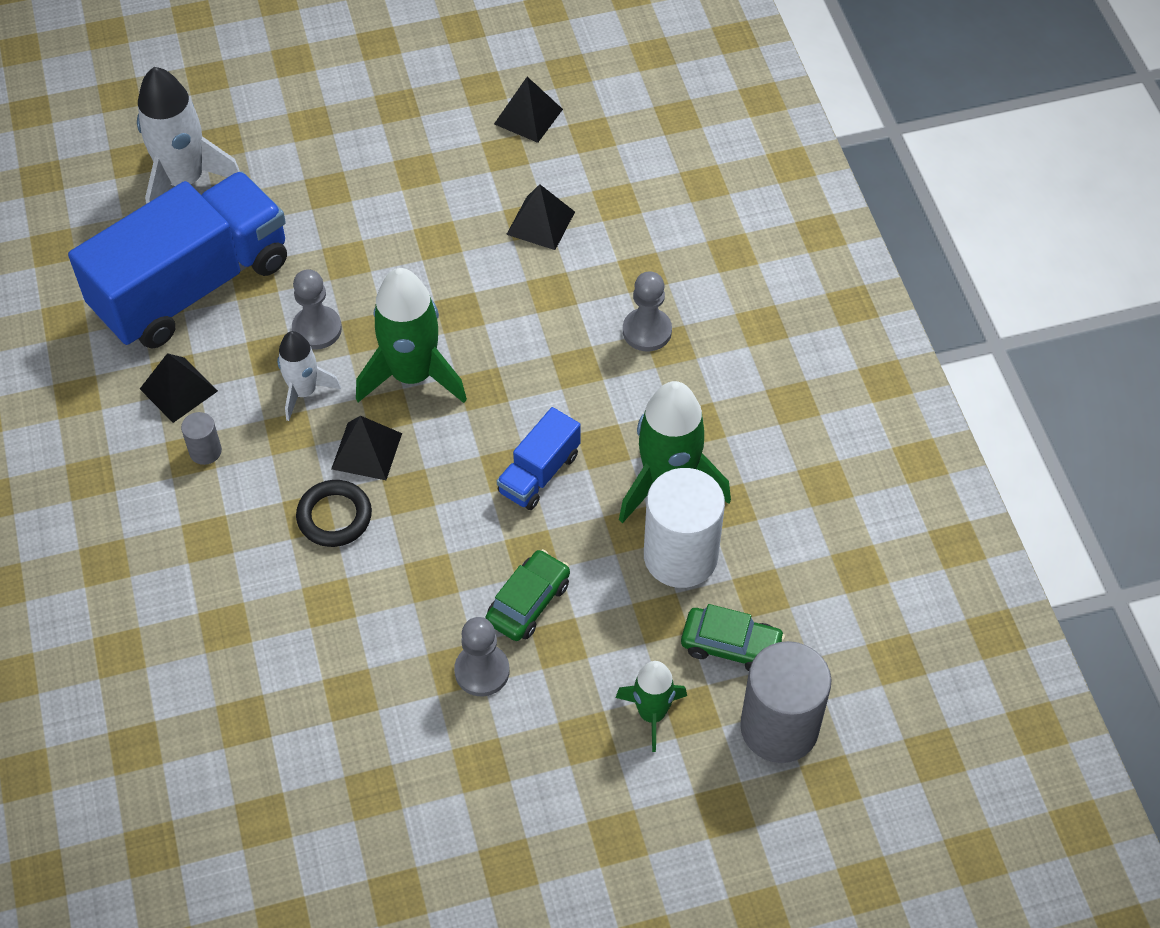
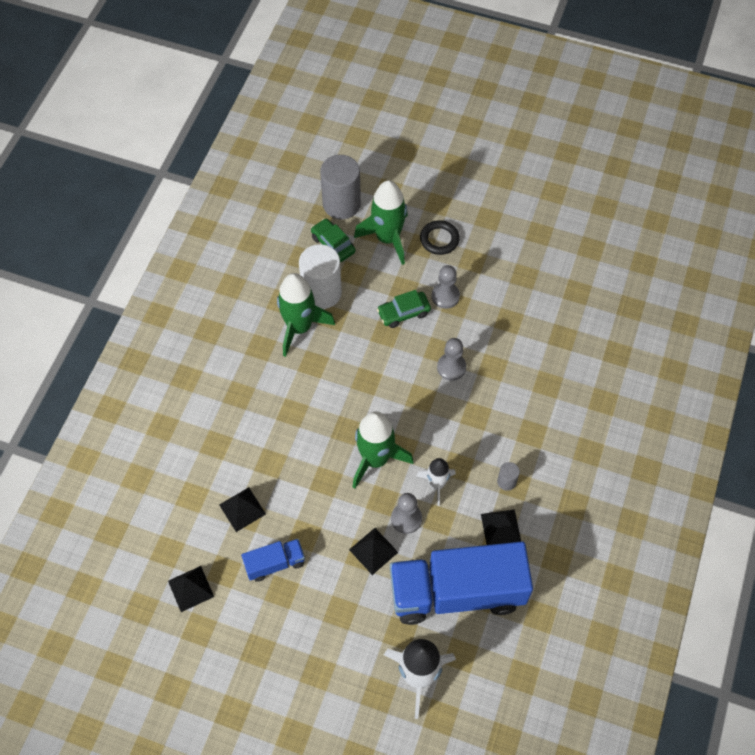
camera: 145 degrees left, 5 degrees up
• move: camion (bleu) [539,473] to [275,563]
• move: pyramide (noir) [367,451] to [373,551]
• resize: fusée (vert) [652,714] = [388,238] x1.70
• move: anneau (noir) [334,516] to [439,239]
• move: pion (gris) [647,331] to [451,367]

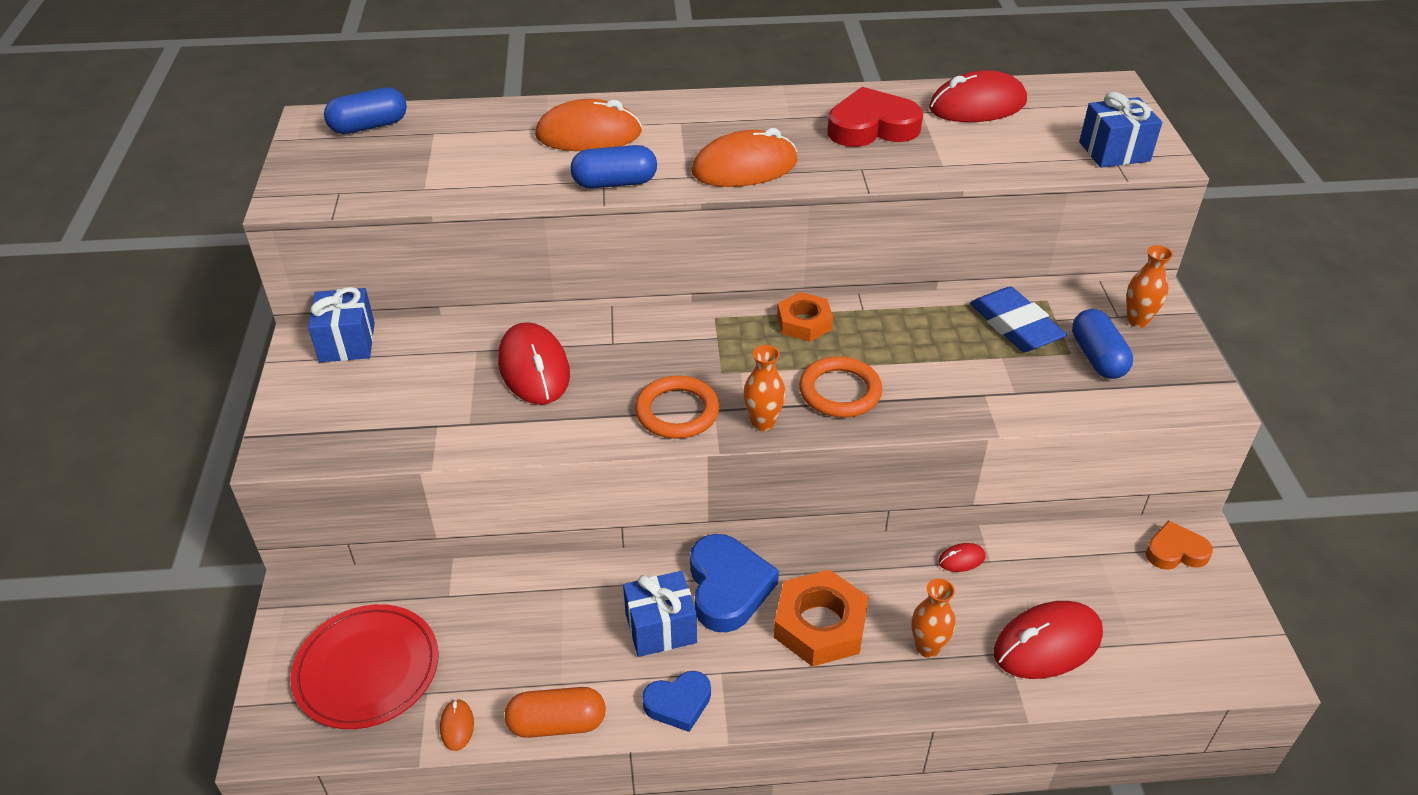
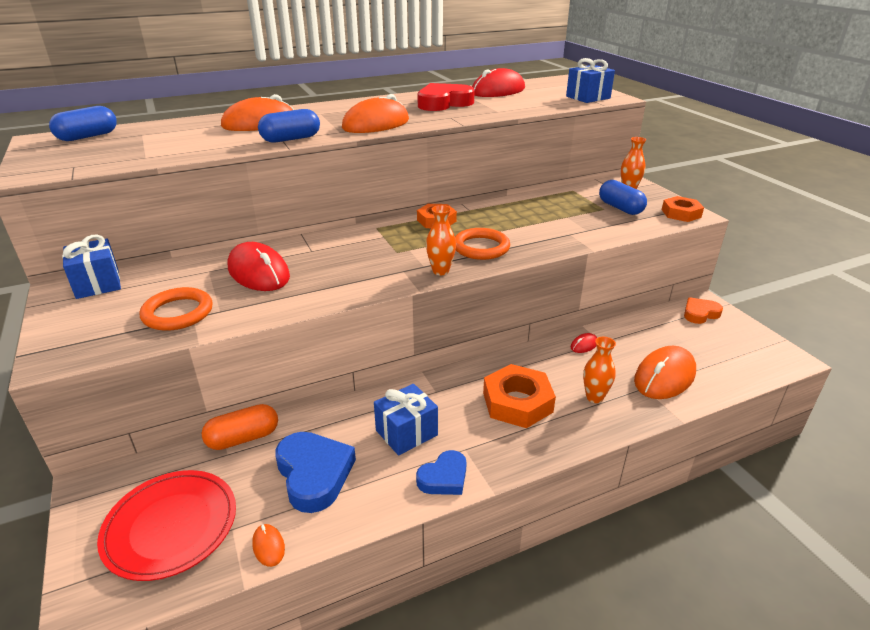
camera: 20 degrees left, 10 degrees down
• move: anneau (orange) [677,411] to [178,313]
• move: gélule (orange) [557,724] to [243,438]
• move: cœur (bleu) [728,587] to [314,474]
• recolor: souris (rouge) [1047,644] to souris (orange) [664,377]
• insert: écrou (orange) [681,213]
• delete: gomme (bleu) [1015,325]

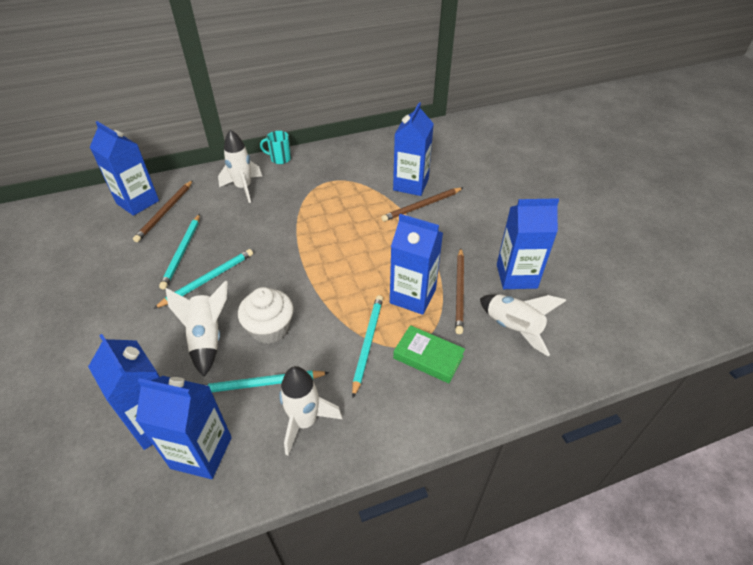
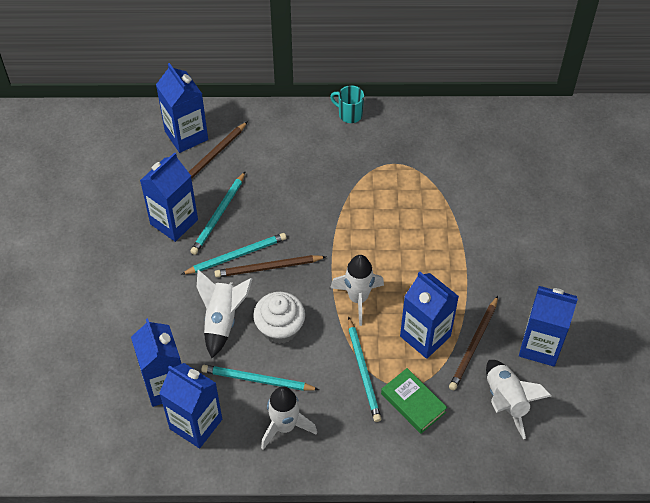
camera: 20 degrees right, 10 degrees up
• move: brique de lait (bleu) [411,185] to [174,222]
• move: crayon (marron) [422,206] to [268,268]
• move: fusée (blanc) [243,188] to [358,299]
• rotate: crayon (turquoise) [367,343] = [363,371] 135 degrees clockwise

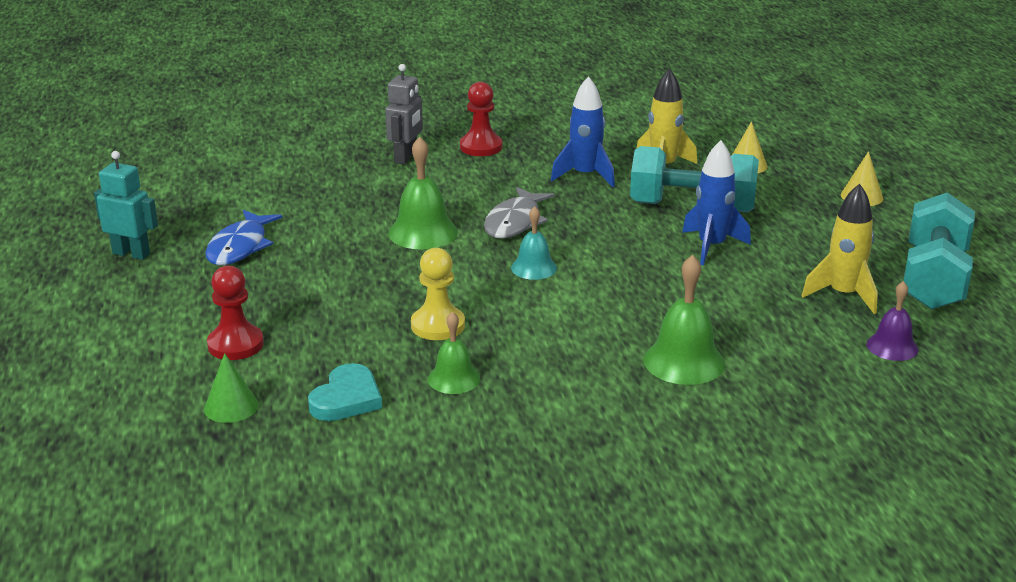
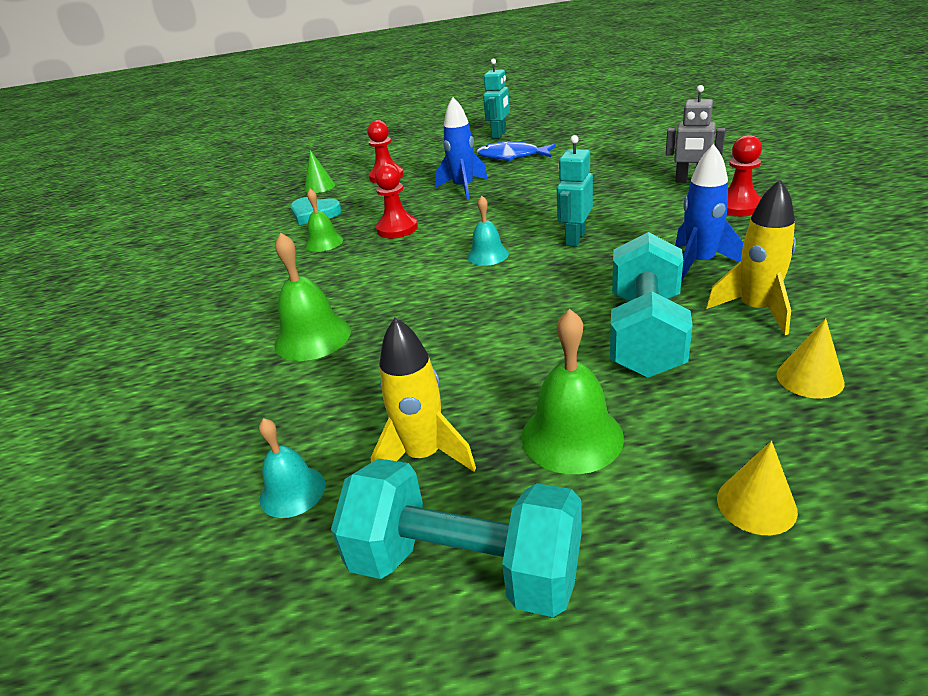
camera: 95 degrees right, 5 degrees up
• recolor: cloche (violet) [892,346] to cloche (turquoise) [292,491]
• recolor: pion (jaune) [438,325] to pion (rouge) [397,229]
• move: fusée (bleu) [711,247] to [463,188]
• move: cloche (vert) [423,232] to [572,436]
• replace: poisson (gris) [515,222] to robot (turquoise) [575,238]

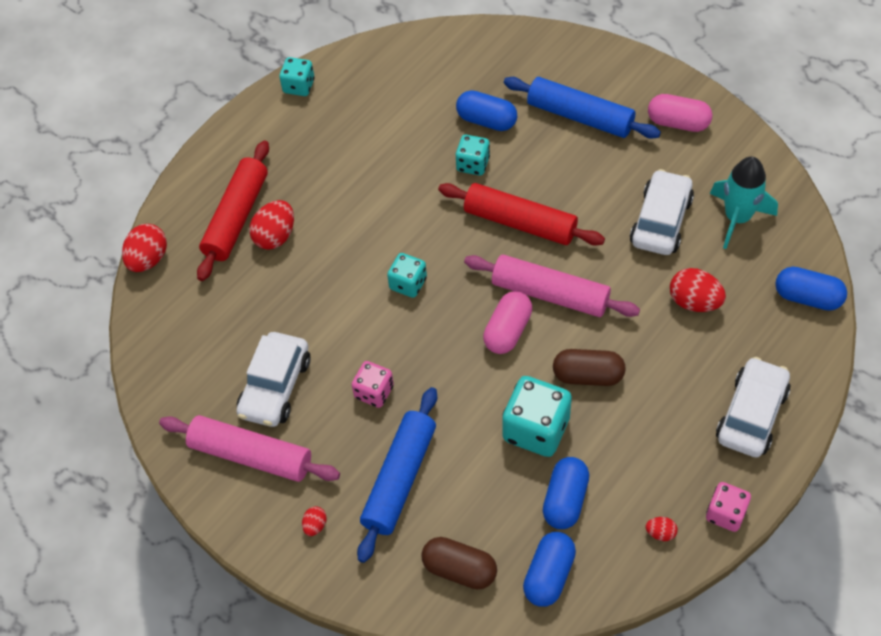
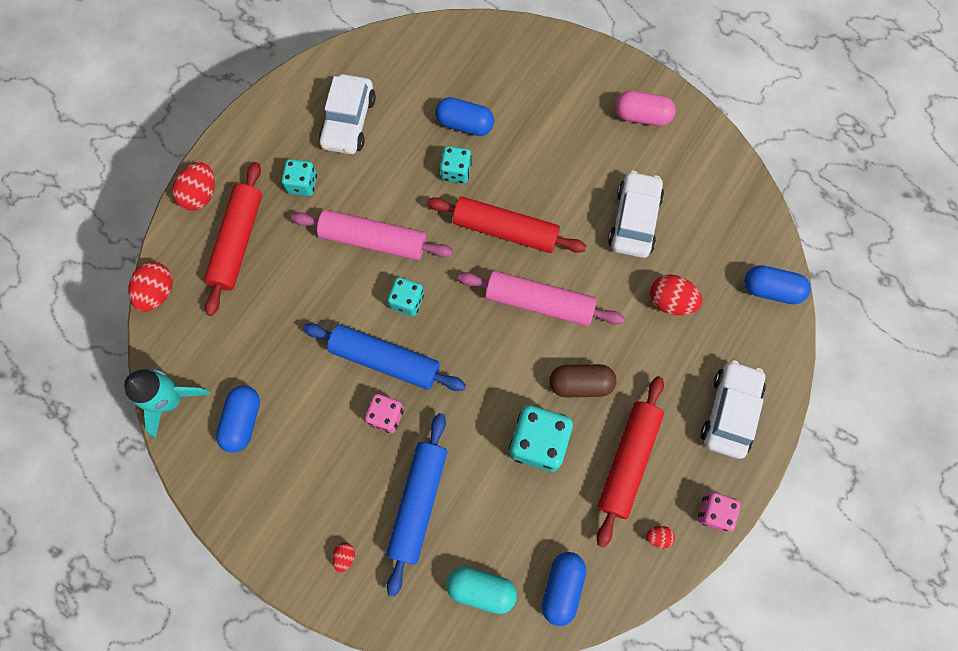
camera: 10 degrees left, 15 degrees up
• move: fusée (turquoise) [737,218] to [171,400]
• move: œuf (rouge) [275,236] to [201,195]
• move: gélule (bleu) [565,500] to [242,421]
• move: dé (turquoise) [299,86] to [302,184]
• move: rouleau à pâtisserie (rose) [251,455] to [373,240]
• move: rouleau à pâtisserie (bleu) [580,116] to [385,360]
• move: voiture (blanc) [275,387] to [349,122]
• recolor: gélule (marron) [459,569] to gélule (turquoise) [481,589]
• insert: rouleau à pâtisserie (rouge) [628,461]
• delete: gélule (rose) [507,331]

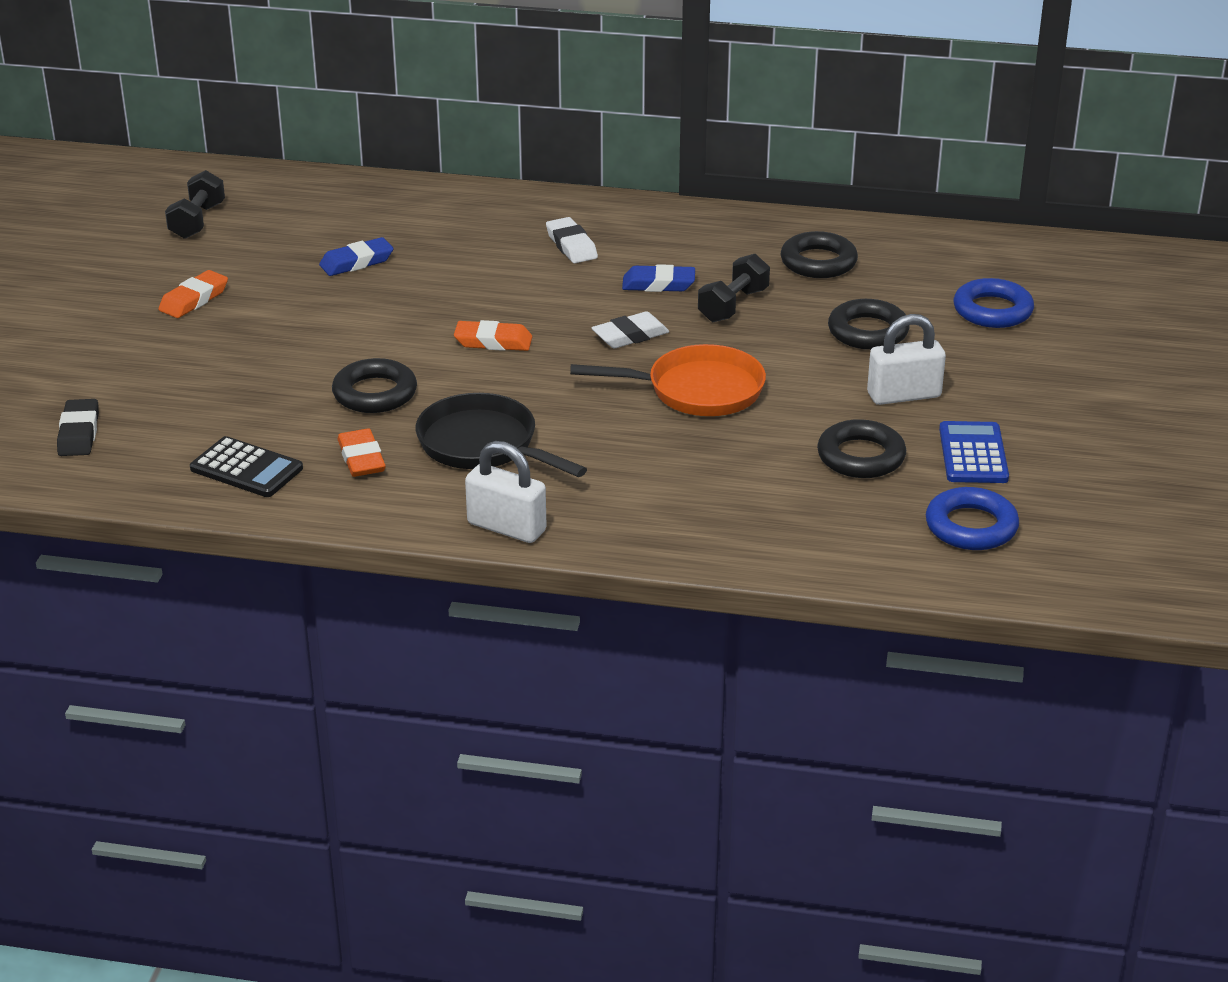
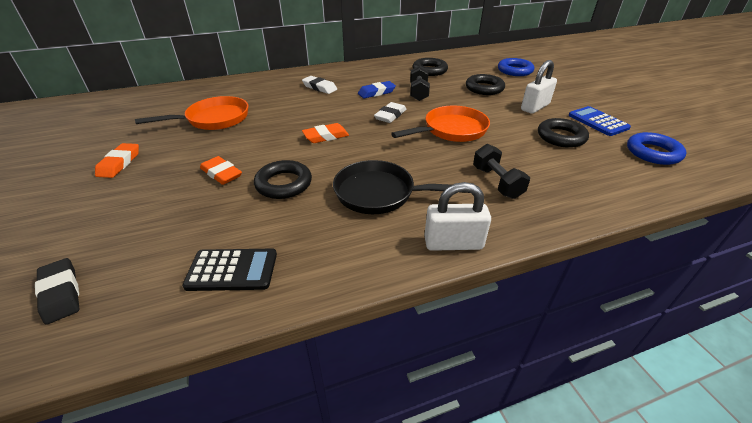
camera: 30 degrees left, 5 degrees up
• replace: gomme (bleu) [356,262] to poêle (orange) [214,119]
• move: gomme (orange) [361,458] to [221,174]
• move: haltère (noir) [197,221] to [496,182]

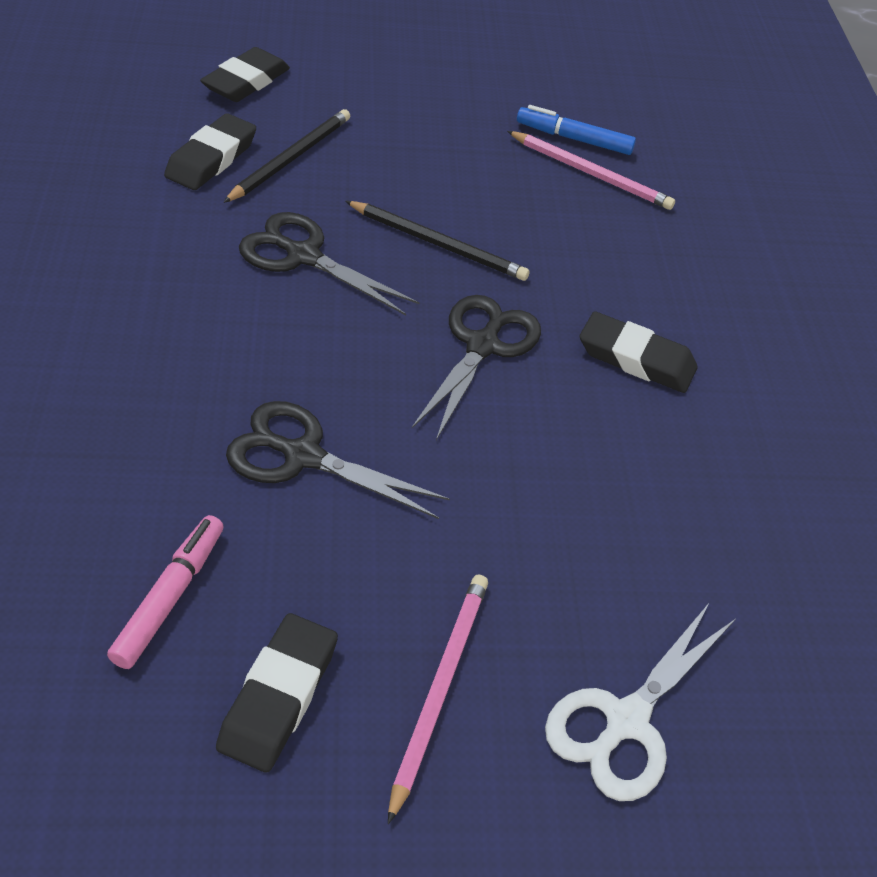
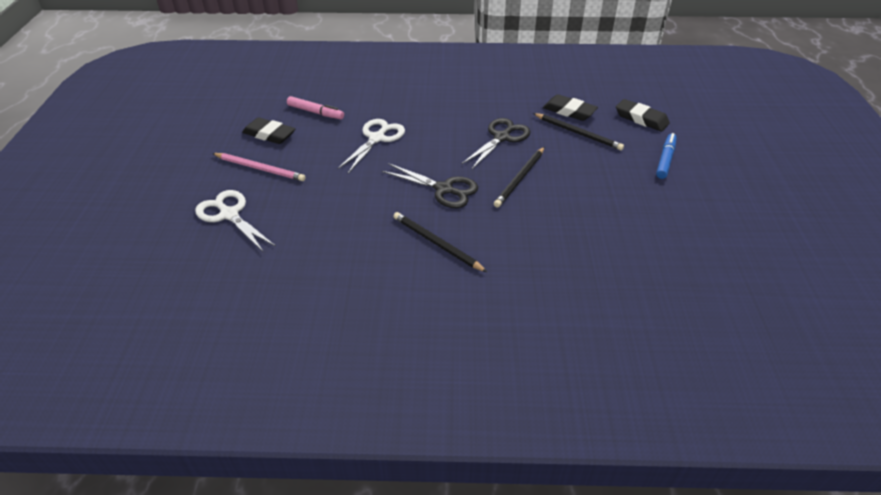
camera: 100 degrees right, 5 degrees down
• recolor: ciseaux (noir) [303,456] to ciseaux (blanc) [377,138]
• replace: gomme (noir) [636,359] to crayon (noir) [436,243]
• move: feutre (bleu) [574,139] to [665,160]
• delete: crayon (rose) [591,174]

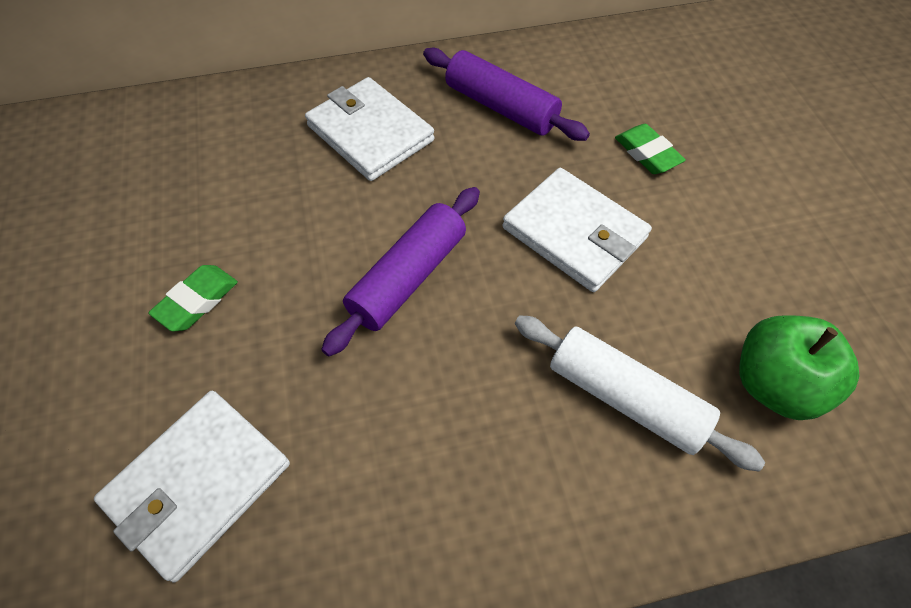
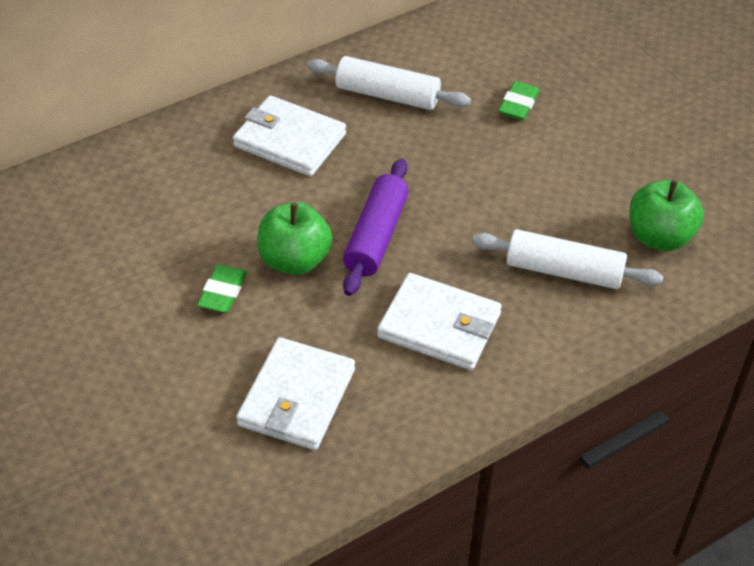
camera: 20 degrees left, 10 degrees down
• insert: pomme (vert) [294,260]
• recolor: rouleau à pâtisserie (violet) [501,107] to rouleau à pâtisserie (blanc) [387,95]
• move: portefeuille (blanc) [574,233] to [439,325]
• rotate: gomme (vert) [647,153] = [518,104] 75 degrees clockwise

